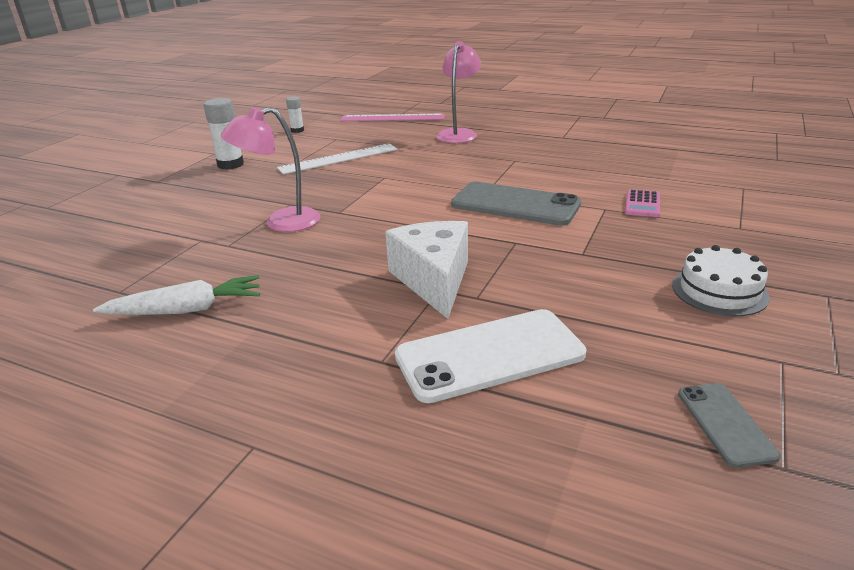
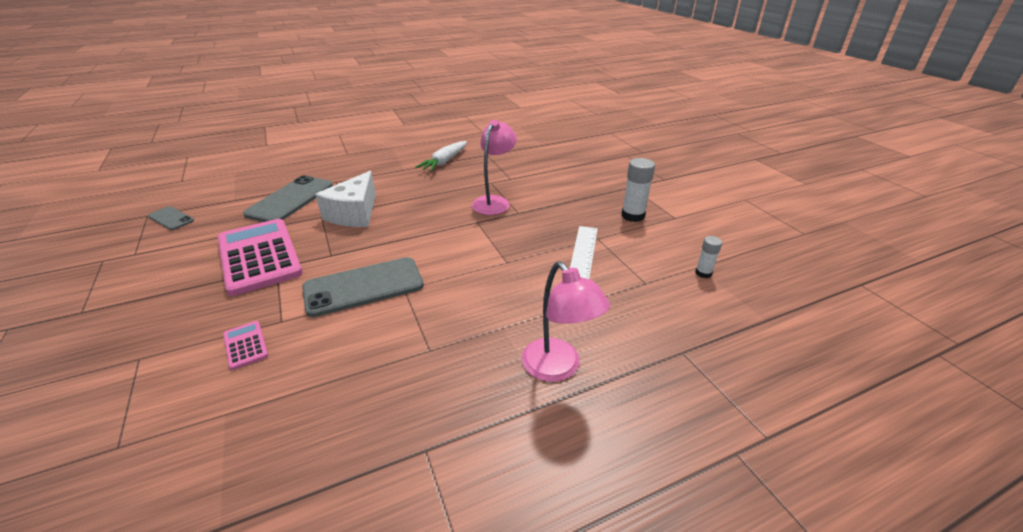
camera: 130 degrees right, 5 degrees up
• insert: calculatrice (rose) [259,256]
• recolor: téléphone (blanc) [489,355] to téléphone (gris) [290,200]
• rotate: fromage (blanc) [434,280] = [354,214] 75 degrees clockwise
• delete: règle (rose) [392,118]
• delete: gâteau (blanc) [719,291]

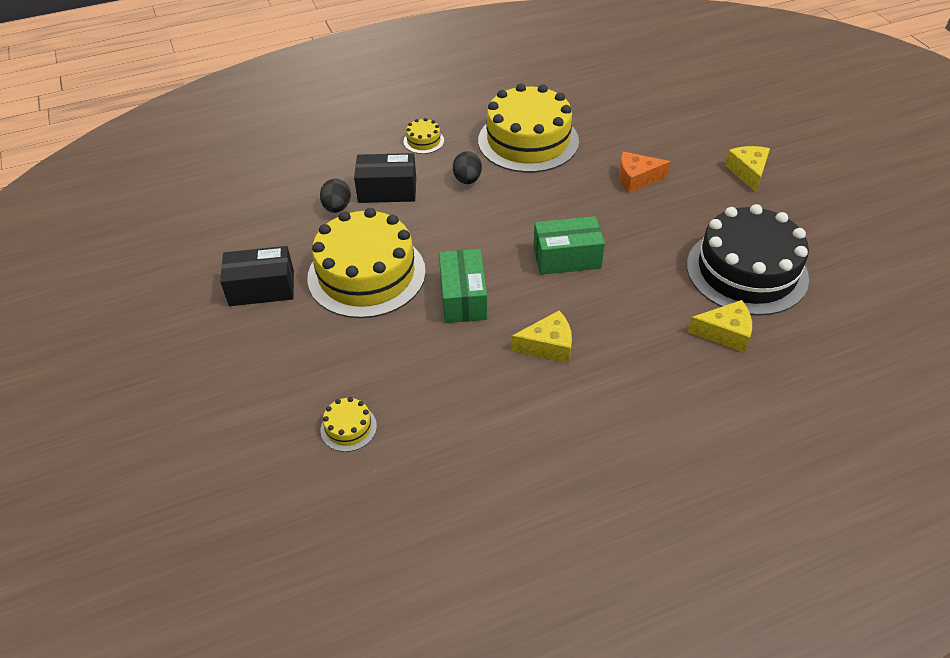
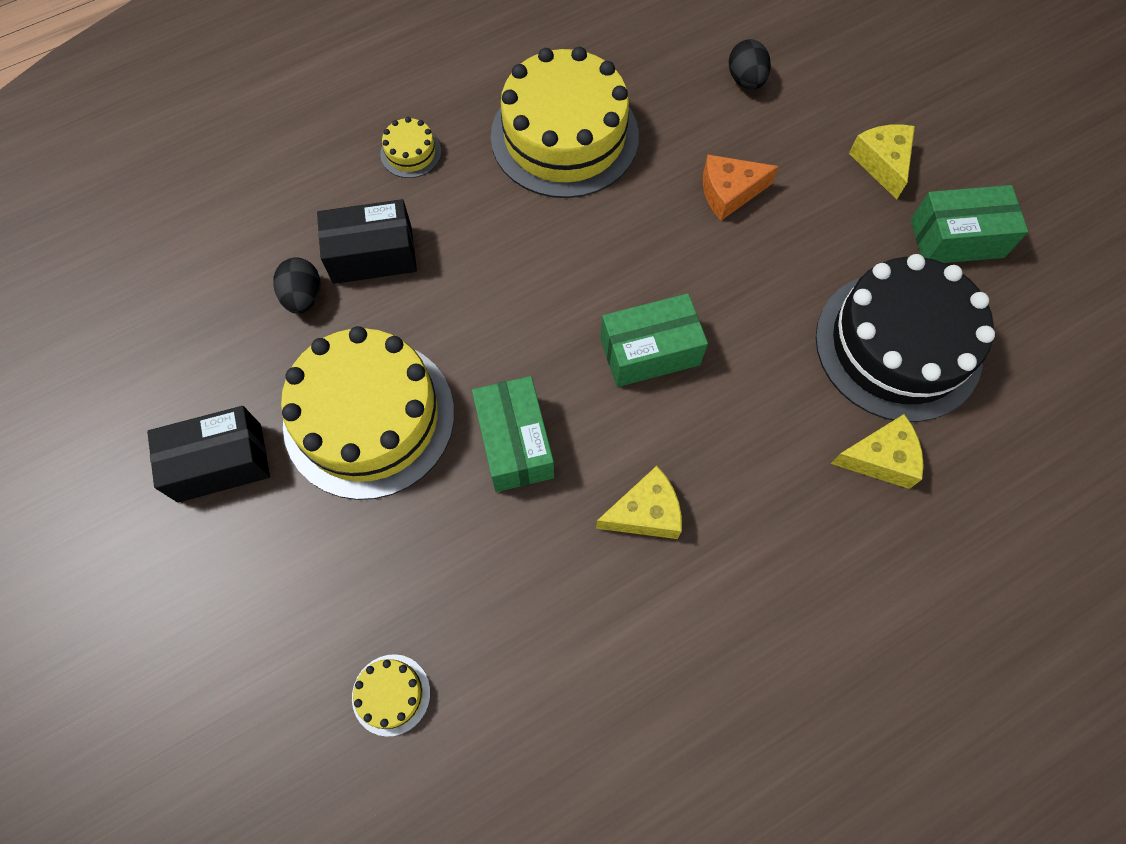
camera: 10 degrees left, 20 degrees up
• move: œuf (noir) [467,180] to [745,80]
• insert: boîte (vert) [956,238]

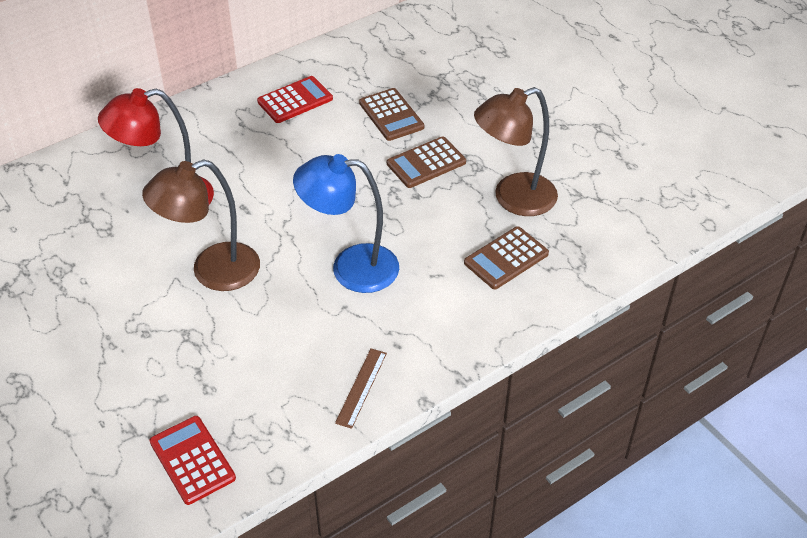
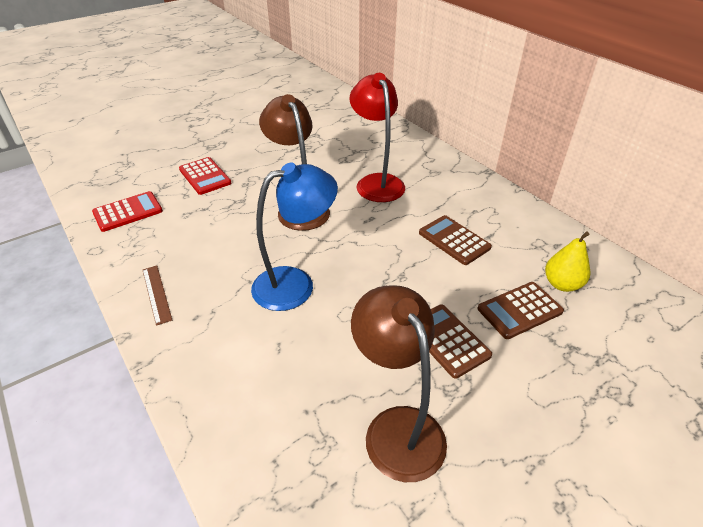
camera: 90 degrees right, 5 degrees down
• rotate: règle (marron) [361,387] = [157,294] 45 degrees clockwise
• move: calculatrice (rouge) [295,100] to [205,176]
• rotate: lampe (bleu) [350,267] = [295,284] 60 degrees clockwise
• move: calculatrice (marron) [506,258] to [454,240]
• insert: poire (jaune) [562,284]

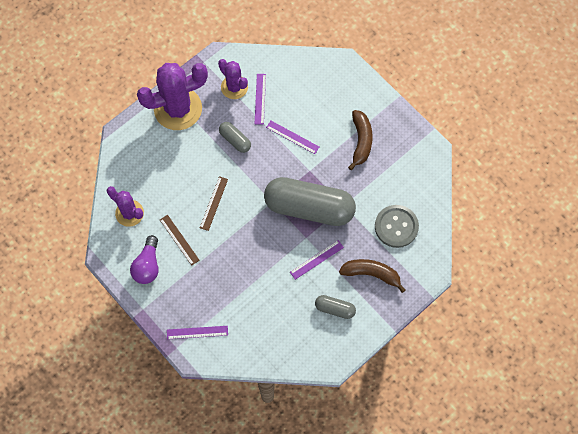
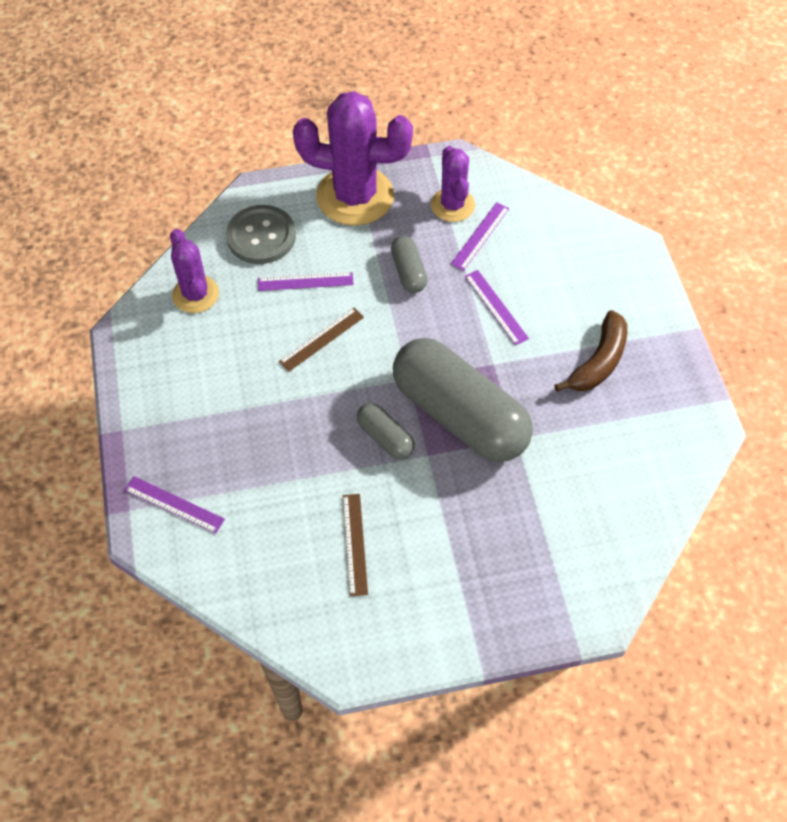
camera: 30 degrees right, 10 degrees down
• move: bouton (gris) [396,227] to [261,236]
• move: règle (violet) [316,259] to [305,281]
• move: règle (marron) [179,240] to [354,544]
• move: gélule (gris) [334,309] to [385,438]
• delete: ampoule (violet) [147,265]
• delete: banane (marron) [371,274]

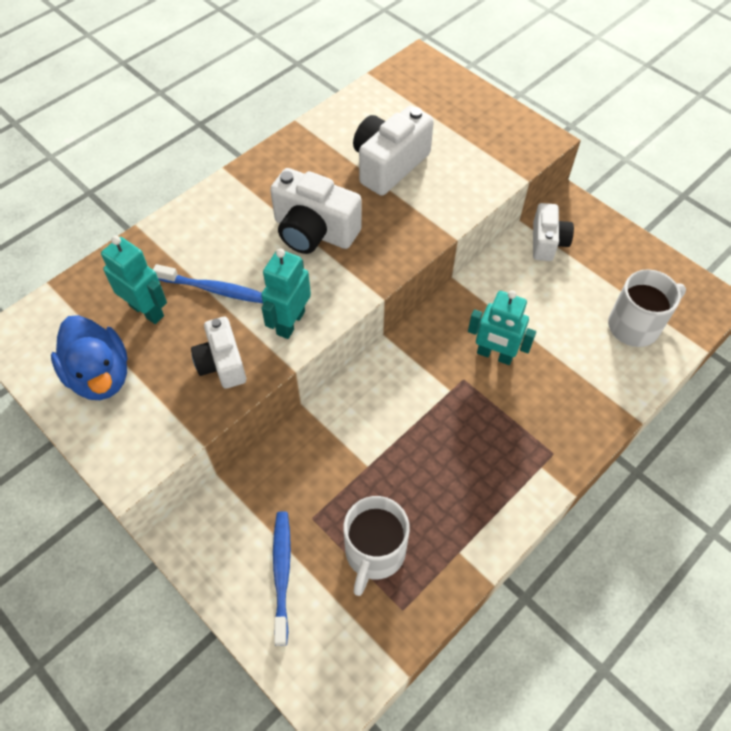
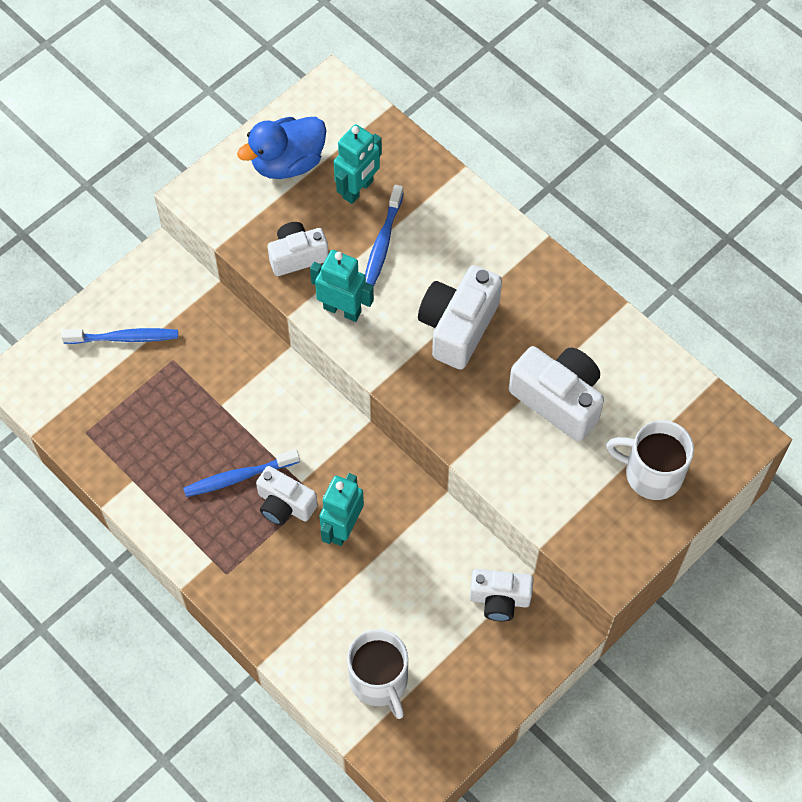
camera: 90 degrees right, 5 degrees up
• insert: brosse à dents (bleu) [239,477]
• insert: appareil photo (blanc) [285,505]
• move: tasse (blanc) [374,552] to [651,473]

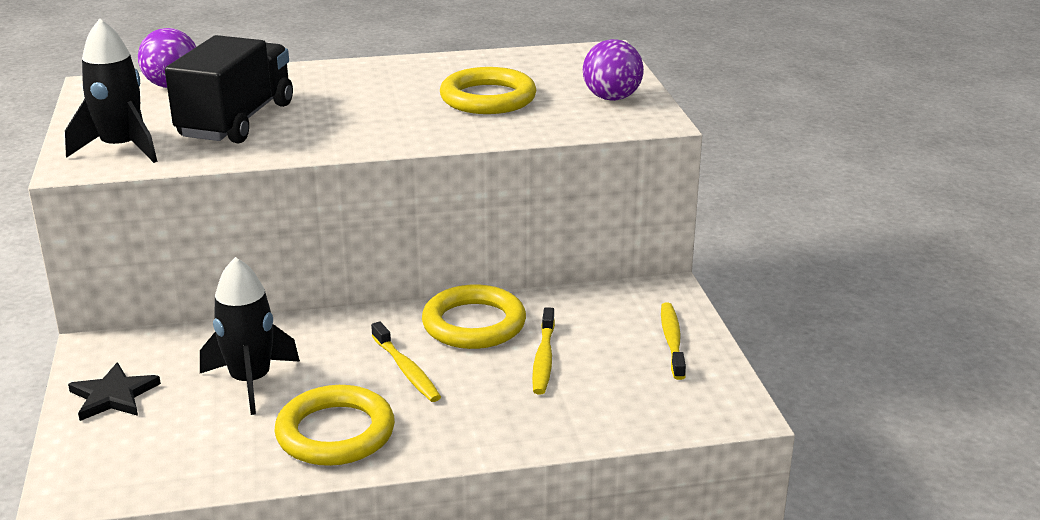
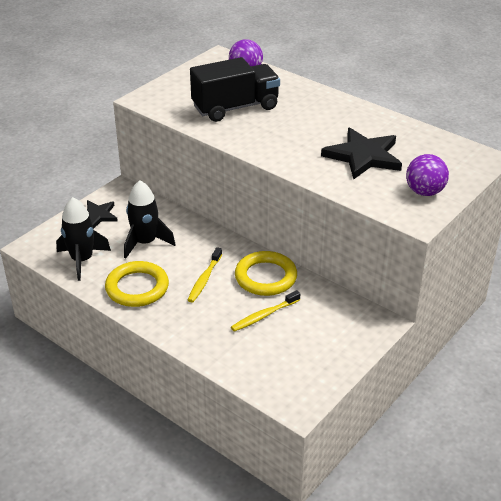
camera: 50 degrees right, 10 degrees up
• move: fusée (noir) [121,148] to [82,260]
• replace: anneau (jaune) [488,98] to étoile (noir) [363,156]
• delete: brosse à dents (jaune) [672,341]

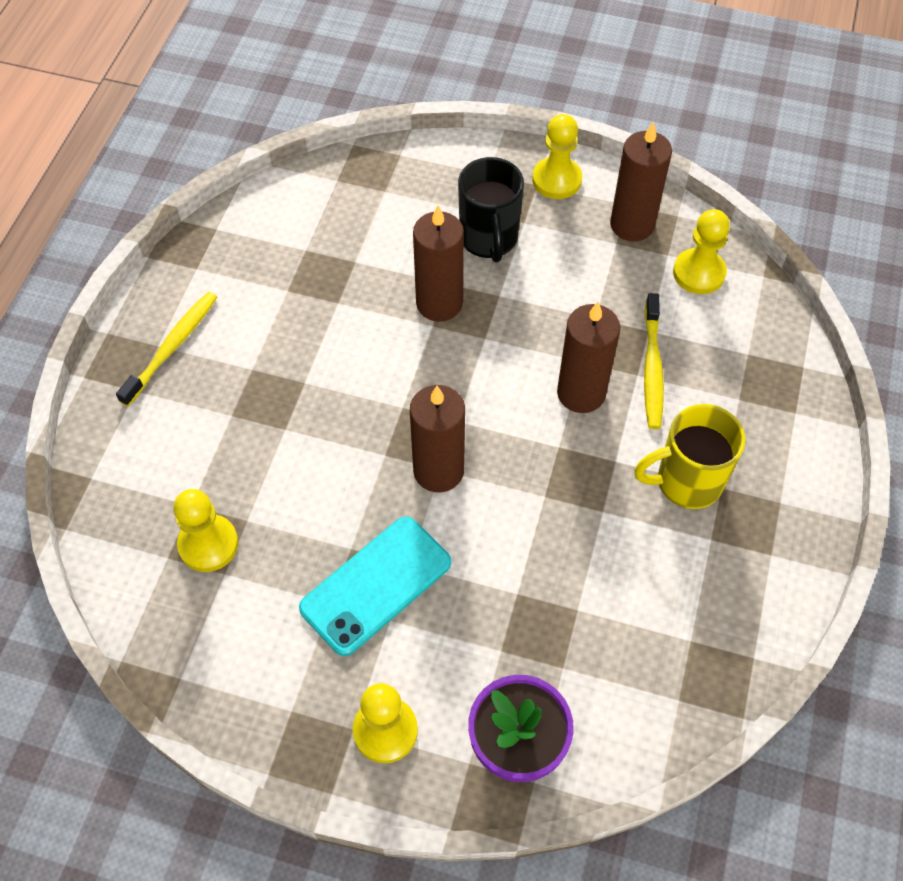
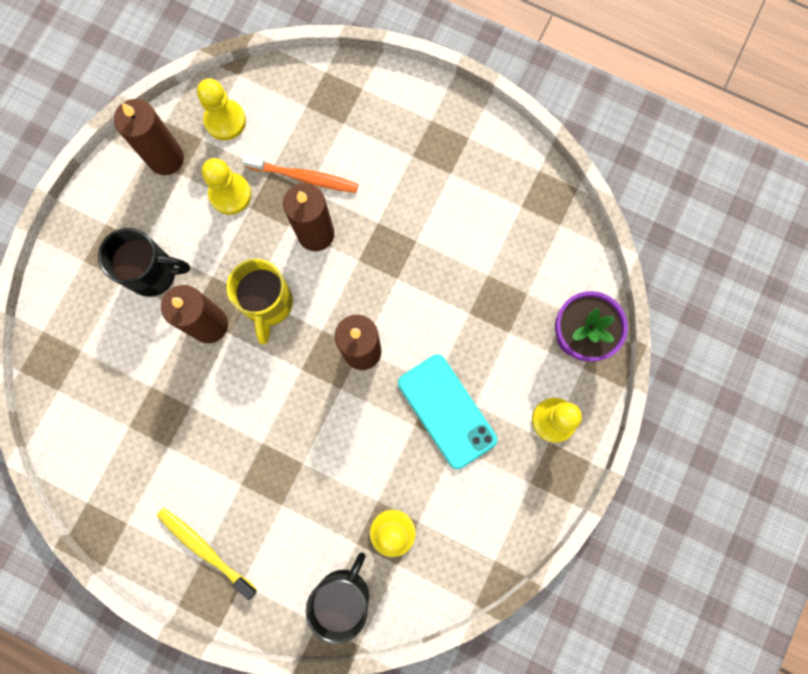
camera: 80 degrees left, 20 degrees up
• move: pion (jaune) [556,180] to [230,194]
• move: tasse (jaune) [686,482] to [268,304]
• recolor: brosse à dents (jaune) [652,368] to brosse à dents (orange) [304,177]
• insert: tasse (noir) [344,593]

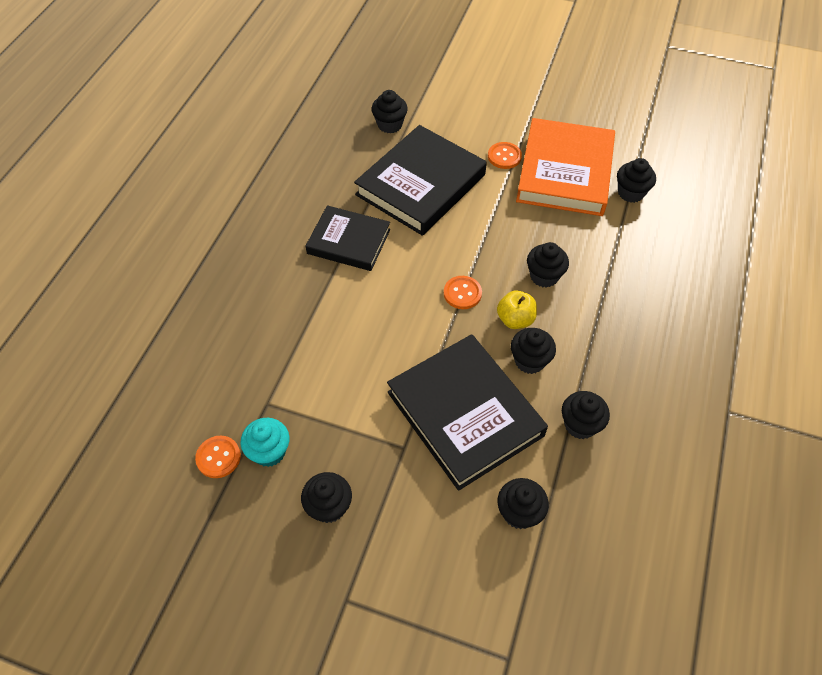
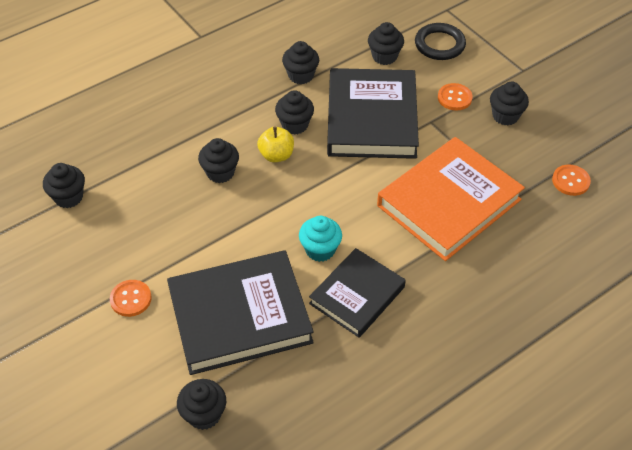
camera: 145 degrees left, 5 degrees down
• move: muffin (turquoise) [269,452] to [320,250]
• rotate: livre (noir) [349,241] = [357,295] 75 degrees clockwise
• move: livre (orange) [565,172] to [449,202]
• insert: anneau (noir) [439,44]
• move: bouton (orange) [462,293] to [454,98]

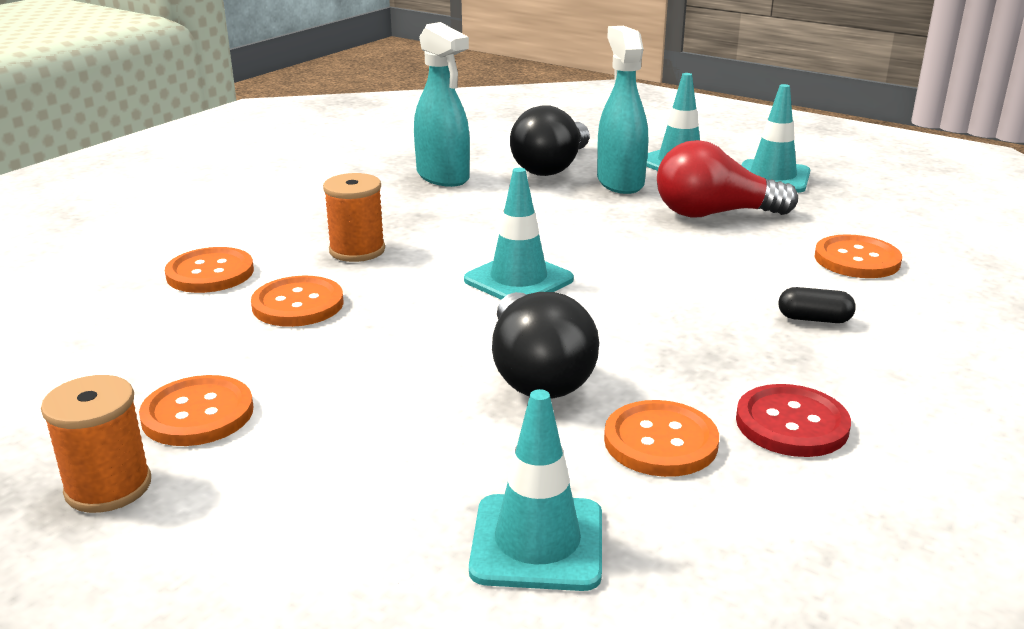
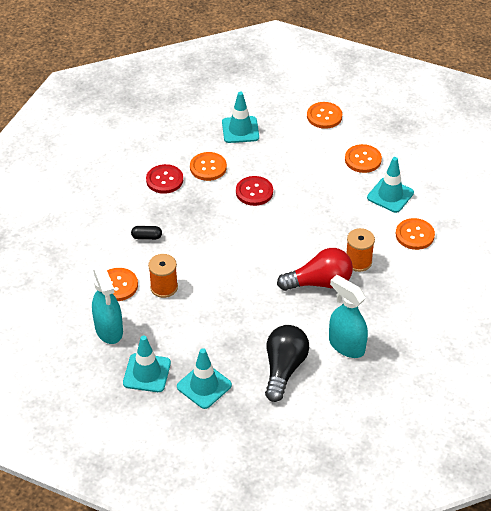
camera: 170 degrees right, 20 degrees up
• move: vaporisateur (turquoise) [620,182] to [109,330]
• move: bobine (orange) [108,487] to [164,287]
• replace: ampoule (noir) [537,374] to bouton (rouge) [254,192]
• move: ampoule (rouge) [714,214] to [319,282]
• move: bouton (orange) [298,304] to [324,116]
• move: cône de chantier (turquoise) [518,280] to [390,195]

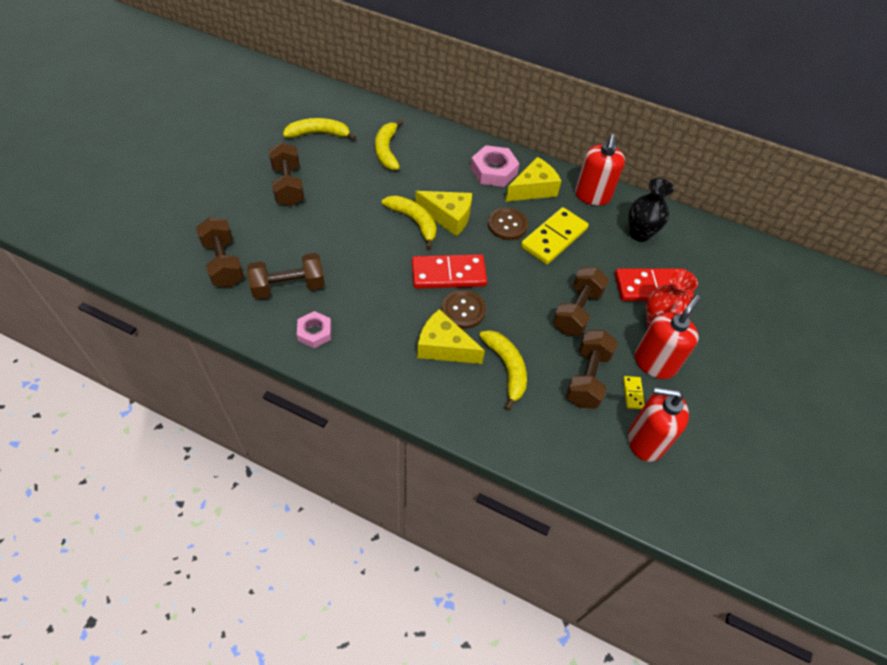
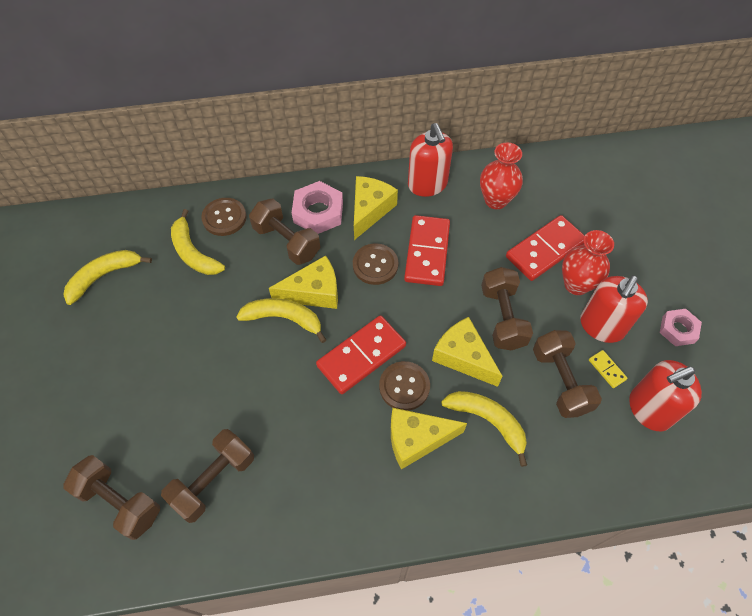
camera: 30 degrees left, 5 degrees up
• insert: bouton (marron) [224,218]
• move: haltère (marron) [288,186] to [287,241]
• recolor: domino (jaune) [553,238] to domino (rouge) [427,252]
• insert: fromage (jaune) [463,357]
• recolor: vase (noir) [639,233] to vase (rouge) [496,200]
• rotate: distributeur de savon (rouge) [654,363] = [601,326] 150 degrees counterclockwise
• move: écrou (rose) [315,332] to [678,329]

